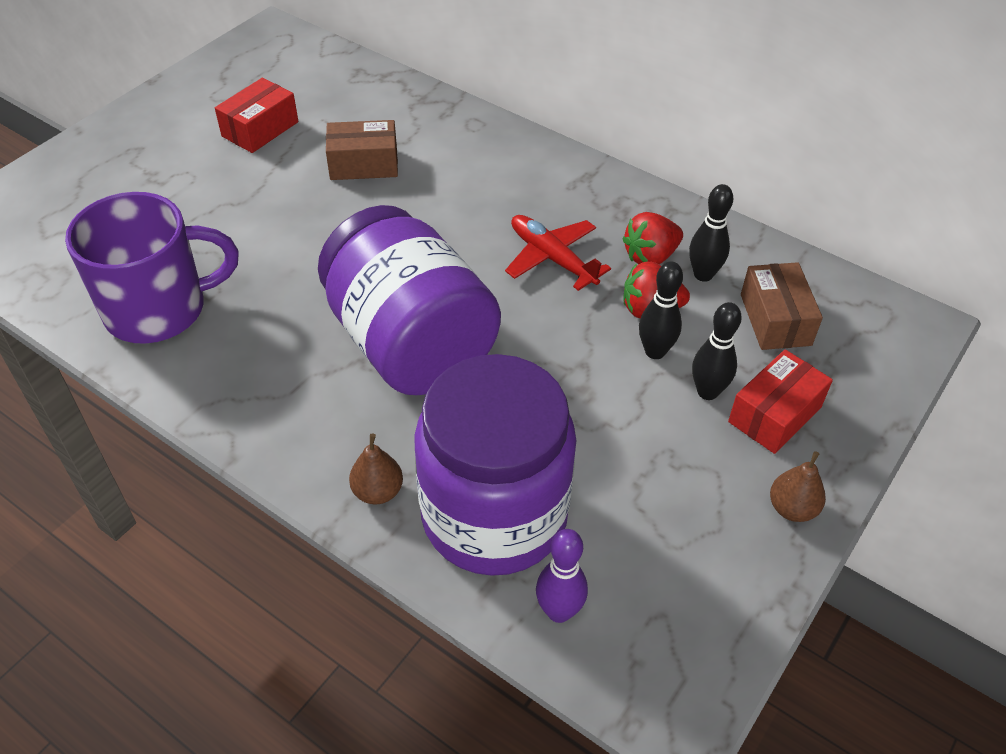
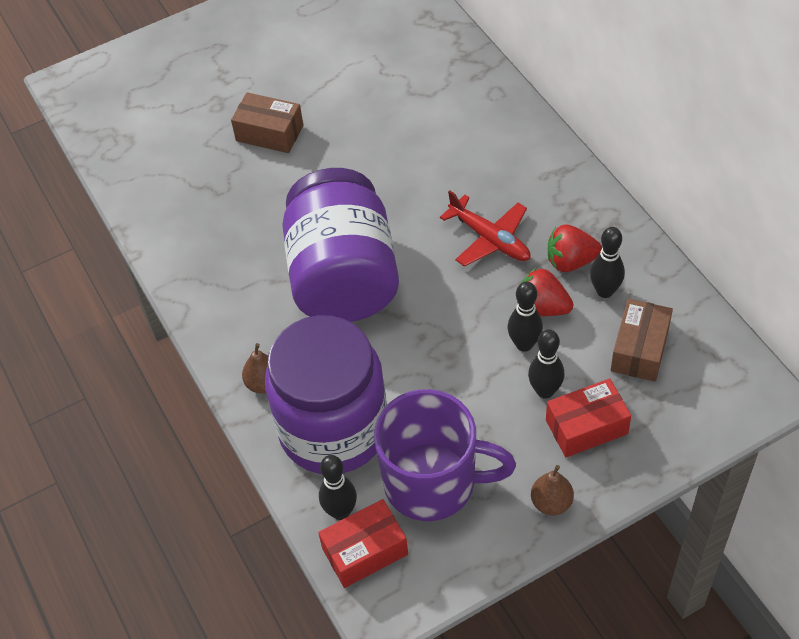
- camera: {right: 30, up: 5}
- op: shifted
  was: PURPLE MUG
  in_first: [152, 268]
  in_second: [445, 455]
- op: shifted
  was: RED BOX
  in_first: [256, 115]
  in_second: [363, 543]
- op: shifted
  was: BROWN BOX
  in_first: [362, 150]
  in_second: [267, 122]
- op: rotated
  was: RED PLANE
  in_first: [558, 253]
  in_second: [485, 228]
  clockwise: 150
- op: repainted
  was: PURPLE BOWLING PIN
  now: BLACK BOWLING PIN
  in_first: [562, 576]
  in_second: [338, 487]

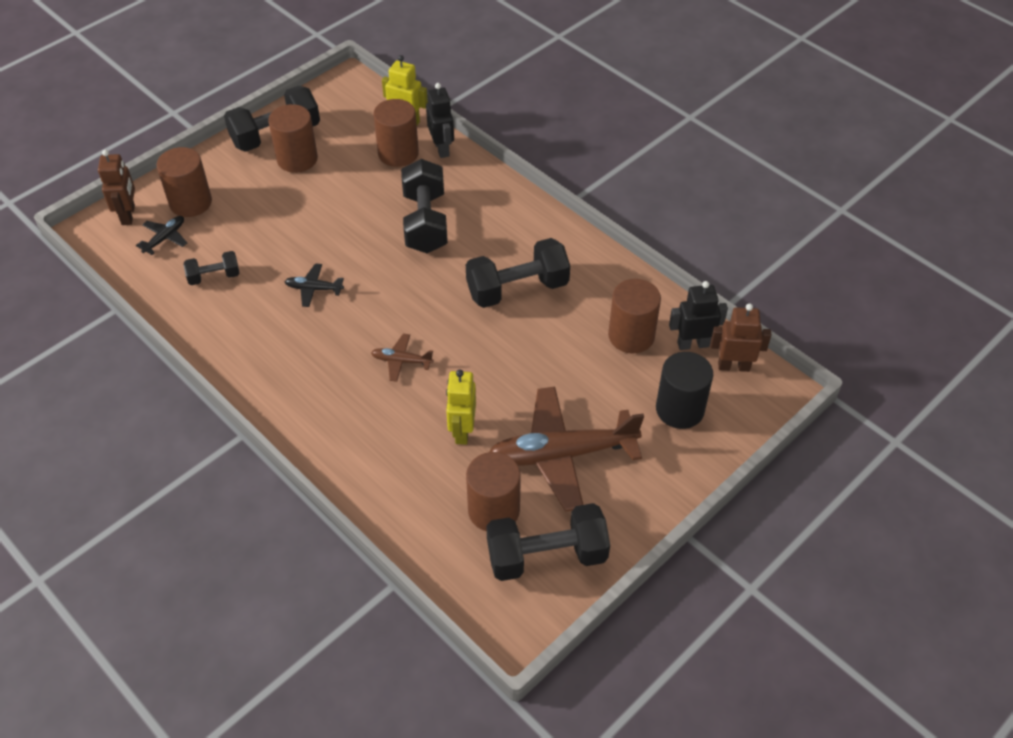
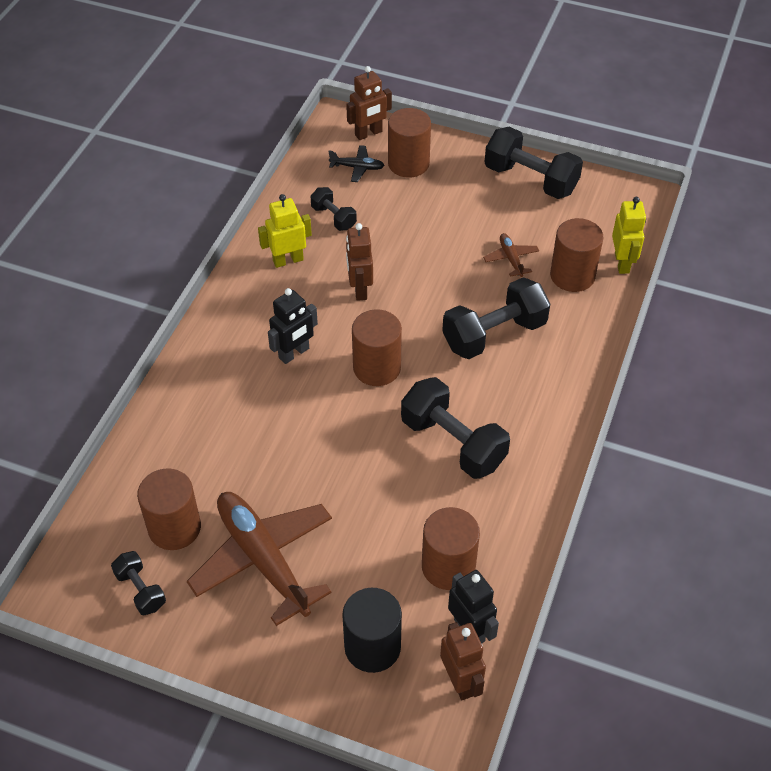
- camera: {right: 65, up: 0}
- op: shifted
  was: BROWN CYLINDER
  in_first: [293, 138]
  in_second: [377, 347]
- op: swapped
  was: BLACK PLANE
  now: BROWN ROBOT
  in_first: [314, 285]
  in_second: [359, 262]
- op: shifted
  was: BROWN PLANE
  in_first: [402, 358]
  in_second: [511, 255]
- op: shifted
  was: BLACK ROBOT
  in_first: [440, 120]
  in_second: [293, 326]
- op: shifted
  was: YELLOW ROBOT
  in_first: [461, 407]
  in_second: [285, 231]
- op: scaled
  was: BLACK DUMBBELL
  in_first: [548, 542]
  in_second: [138, 583]
  ratio: 0.53

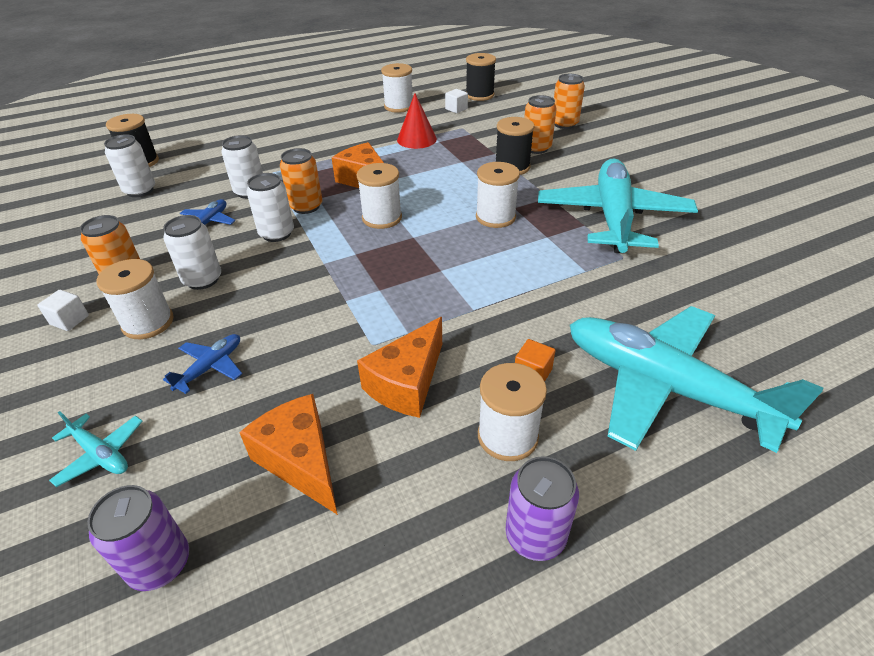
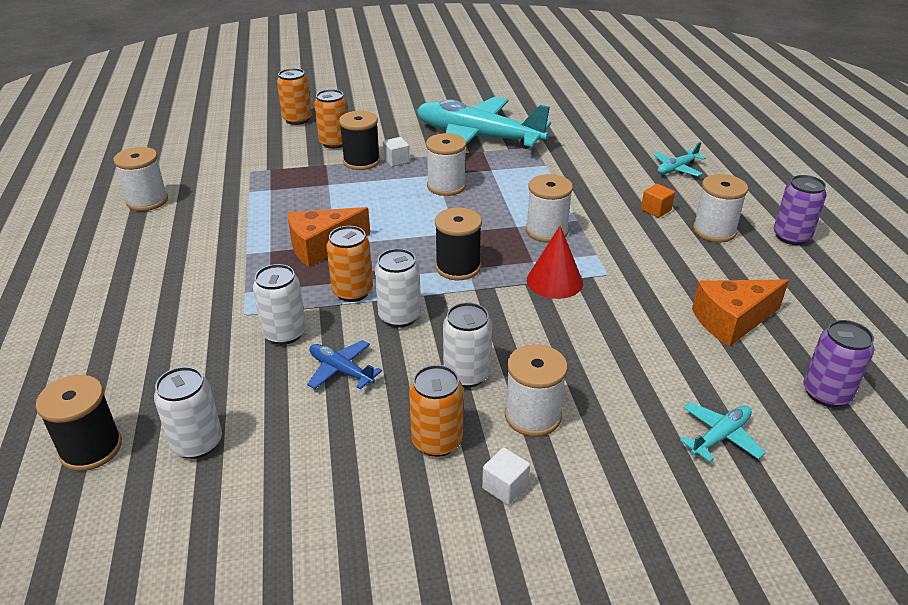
- camera: {right: -75, up: -5}
- op: gone
  was: BLUE PLANE
  in_first: [202, 364]
- op: shifted
  was: WHITE SPOOL
  in_first: [379, 196]
  in_second: [549, 208]
- op: gone
  was: ORANGE CHEESE
  in_first: [399, 367]
- op: shifted
  was: RED CONE
  in_first: [417, 121]
  in_second: [555, 262]
- op: shifted
  was: WHITE CUBE
  in_first: [456, 101]
  in_second: [396, 152]
- op: shifted
  was: BLACK SPOOL
  in_first: [481, 77]
  in_second: [458, 243]
- op: scaled
  was: TURQUOISE PLANE
  in_first: [696, 379]
  in_second: [679, 159]
  ratio: 0.4

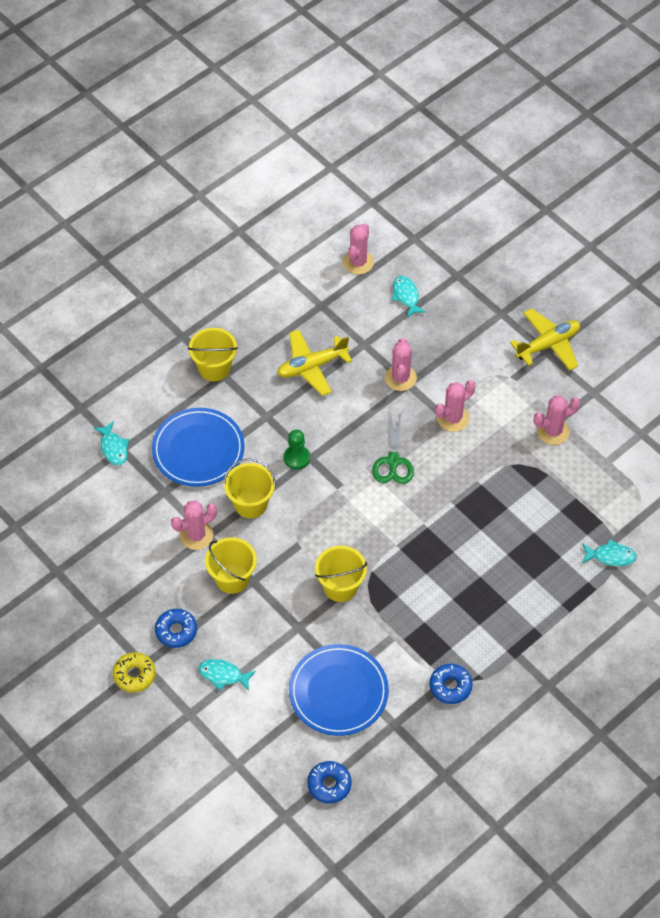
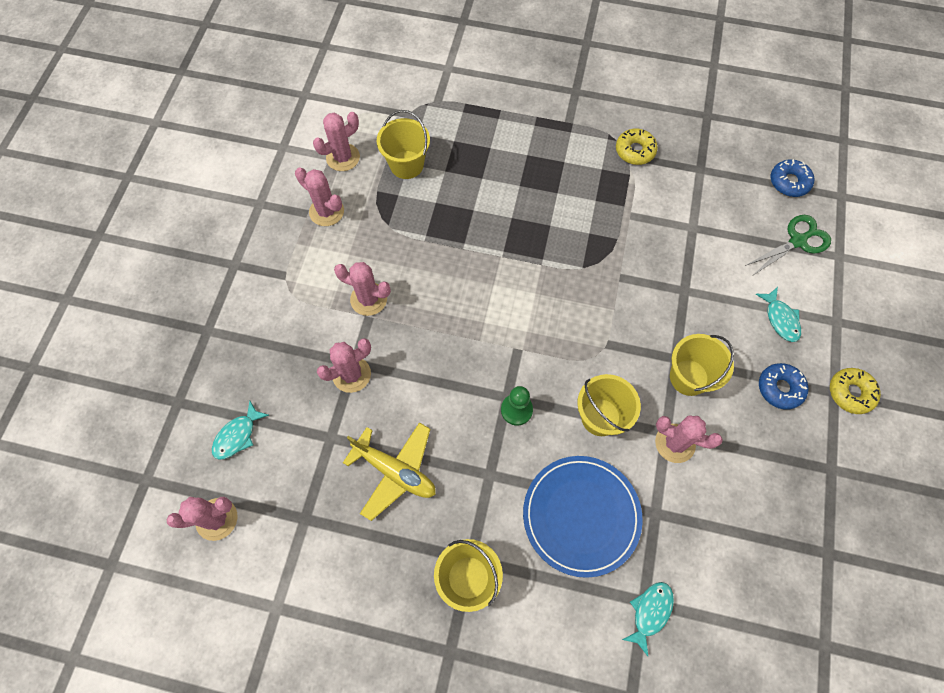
- camera: {right: -125, up: 10}
- op: gone
  was: BLUE PLATE
  in_first: [339, 690]
- op: shifted
  was: YELLOW BUCKET
  in_first: [341, 574]
  in_second: [403, 144]
- op: shifted
  was: GREEN SCISSORS
  in_first: [393, 447]
  in_second: [788, 245]
- op: repainted
  was: BLUE DONUT
  now: YELLOW DONUT
  in_first: [451, 684]
  in_second: [637, 147]
- op: gone
  was: YELLOW PLANE
  in_first: [545, 339]
- op: gone
  was: TURQUOISE FISH
  in_first: [609, 552]
- op: new
  now: PINK CACTUS
  in_second: [336, 141]

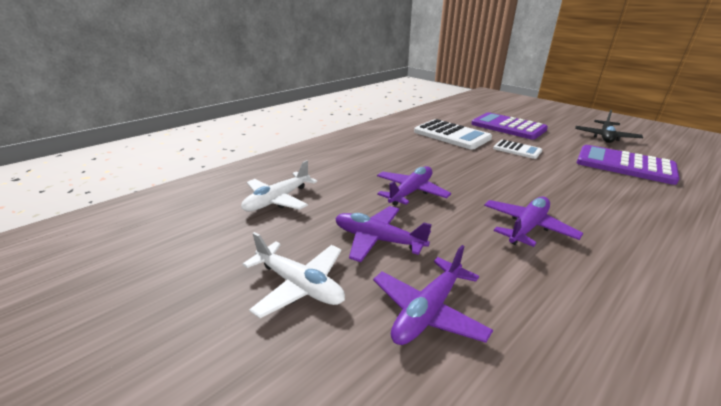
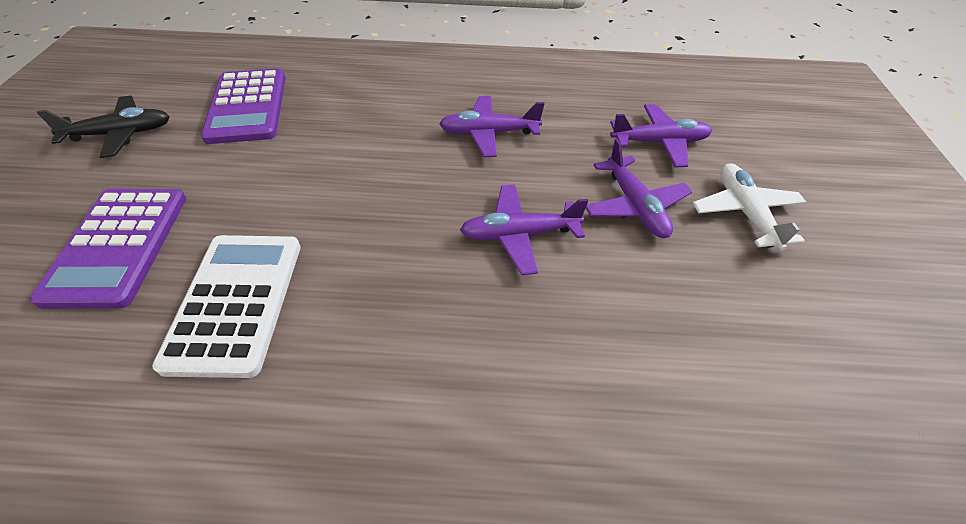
- camera: {right: -135, up: 20}
- op: gone
  was: WHITE PLANE
  in_first: [279, 186]
- op: gone
  was: WHITE CALCULATOR
  in_first: [517, 149]

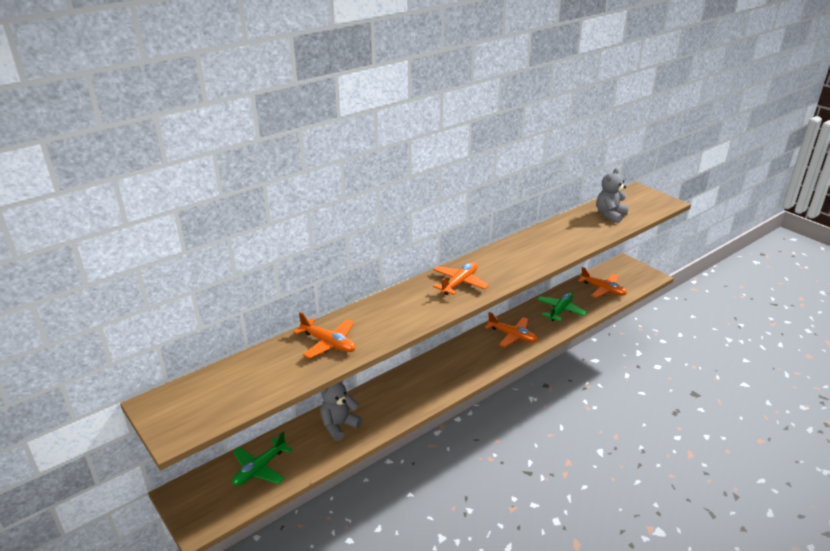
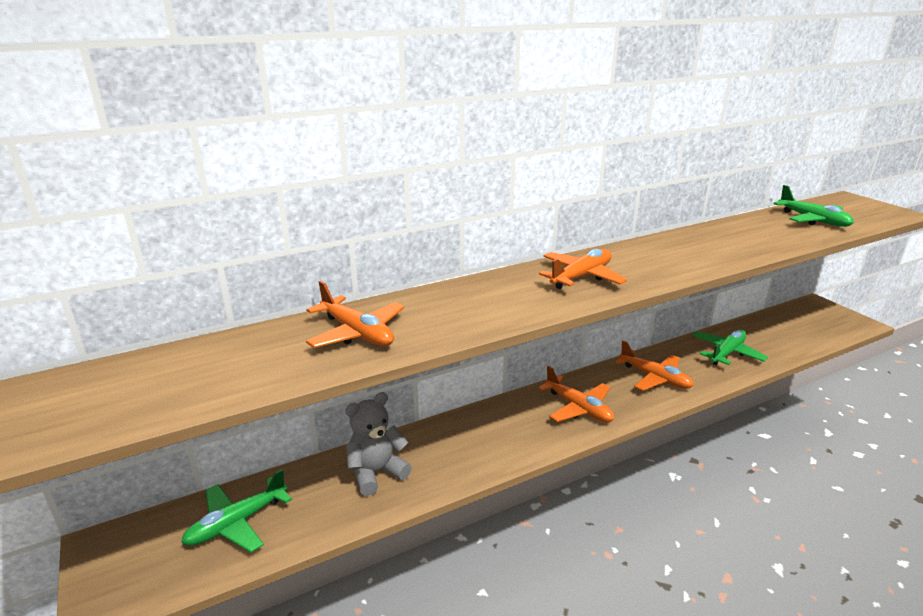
- camera: {right: 10, up: -5}
- op: shifted
  was: ORANGE PLANE
  in_first: [602, 282]
  in_second: [576, 394]
- op: swapped
  was: GREY TEDDY BEAR
  now: GREEN PLANE
  in_first: [613, 195]
  in_second: [813, 206]

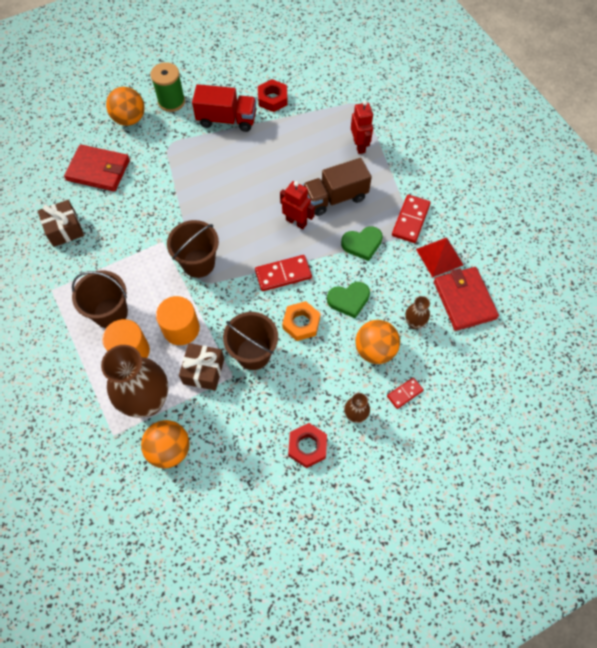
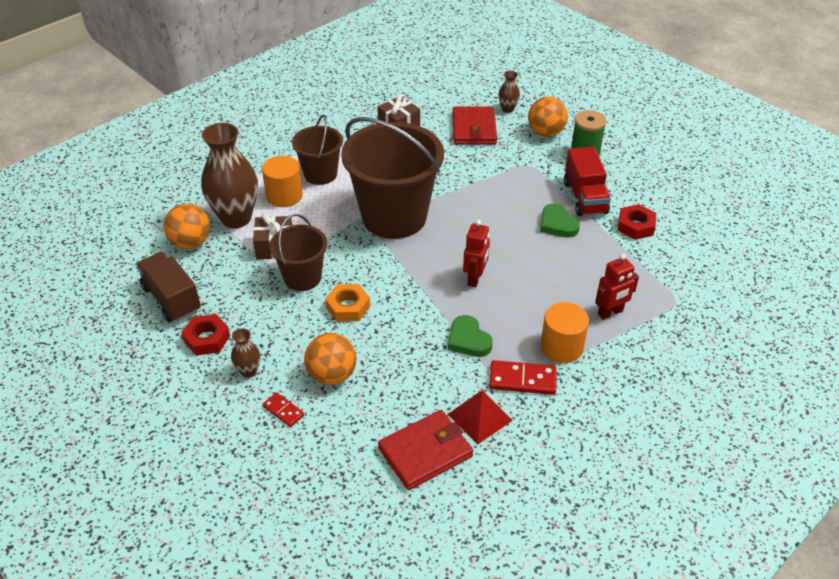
- camera: {right: 75, up: -20}
- op: shifted
  was: ORANGE CYLINDER
  in_first: [178, 320]
  in_second: [564, 332]
- op: scaled
  was: BROWN BUCKET
  in_first: [193, 249]
  in_second: [392, 178]
  ratio: 1.86
- op: gone
  was: RED DOMINO
  in_first: [283, 273]
- op: shifted
  was: BROWN TRUCK
  in_first: [337, 187]
  in_second: [168, 287]
- op: shifted
  was: GREEN HEART
  in_first: [348, 300]
  in_second: [560, 220]
- op: shifted
  was: BROWN VASE
  in_first: [417, 312]
  in_second: [509, 92]

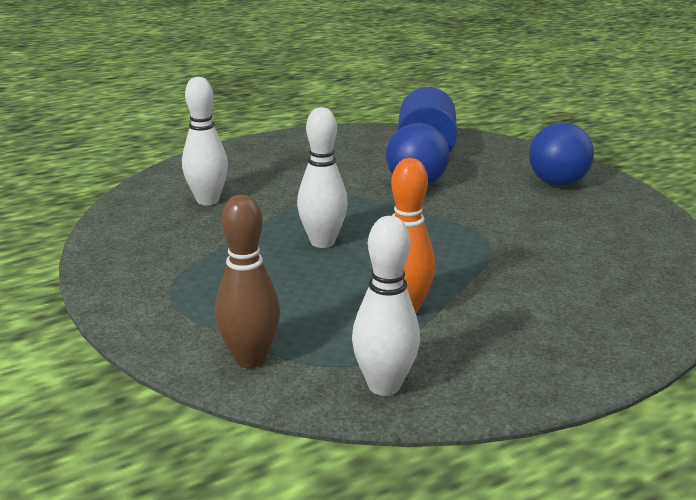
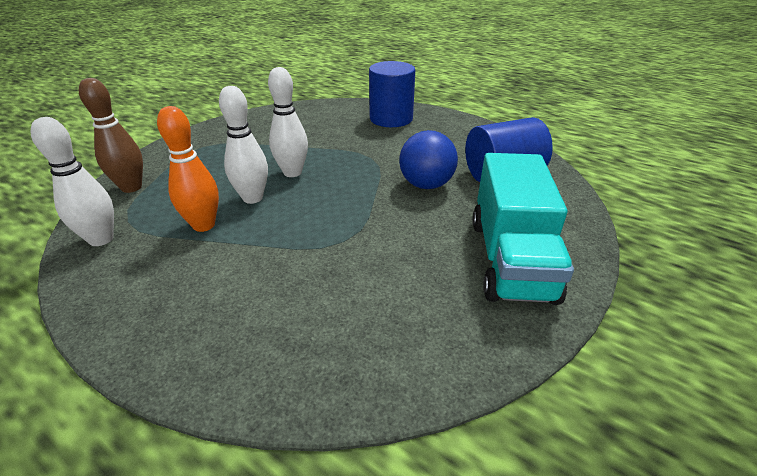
- camera: {right: 65, up: 10}
- op: shifted
  was: WHITE BOWLING PIN
  in_first: [205, 141]
  in_second: [243, 145]
- op: swapped
  was: BLUE BALL
  now: TURQUOISE TRUCK
  in_first: [561, 154]
  in_second: [523, 229]
- op: new
  now: BLUE CYLINDER
  in_second: [392, 94]

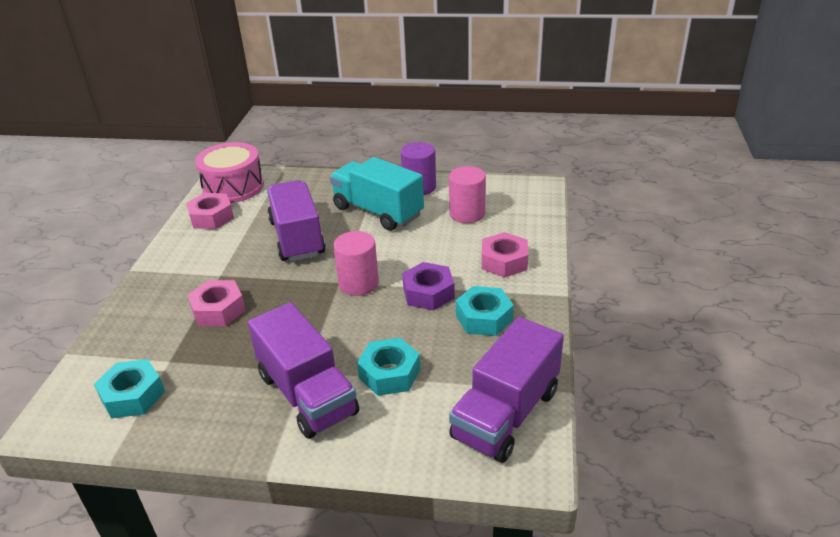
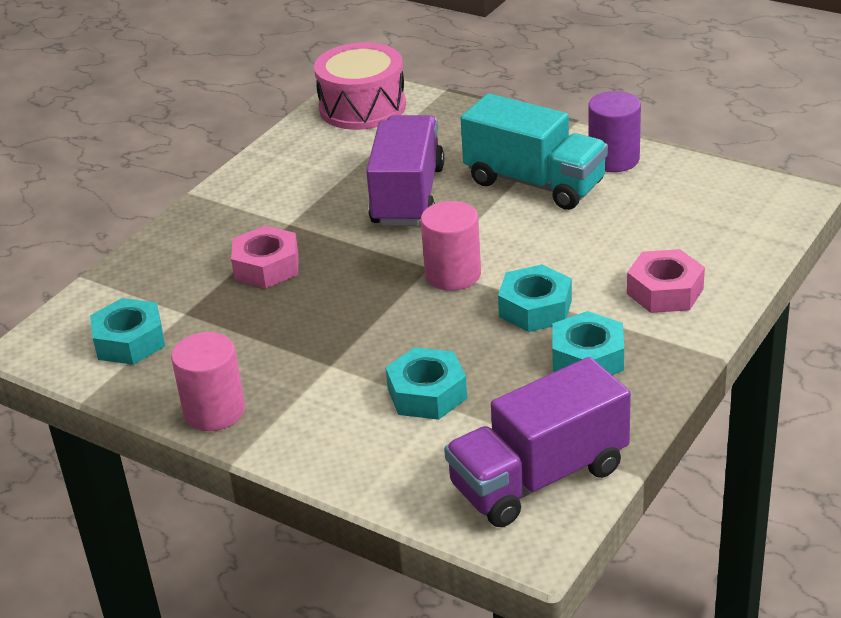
- camera: {right: 25, up: 0}
- op: gone
  was: PINK NUT
  in_first: [210, 211]
- op: gone
  was: PURPLE TRUCK
  in_first: [303, 370]
- op: rotated
  was: TURQUOISE TRUCK
  in_first: [377, 194]
  in_second: [534, 151]
  clockwise: 150
- op: repainted
  was: PURPLE NUT
  now: TURQUOISE NUT
  in_first: [428, 286]
  in_second: [535, 298]
- op: shifted
  was: PINK CYLINDER
  in_first: [467, 194]
  in_second: [208, 381]

